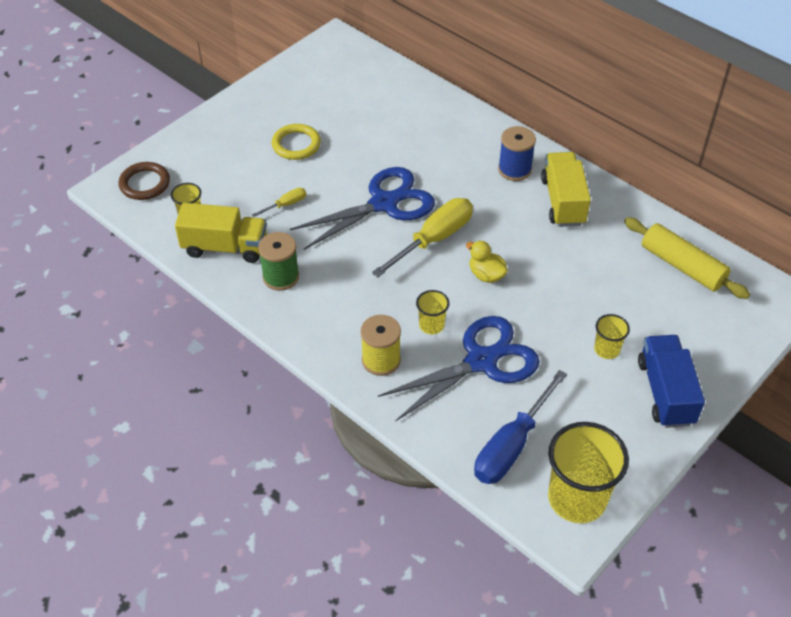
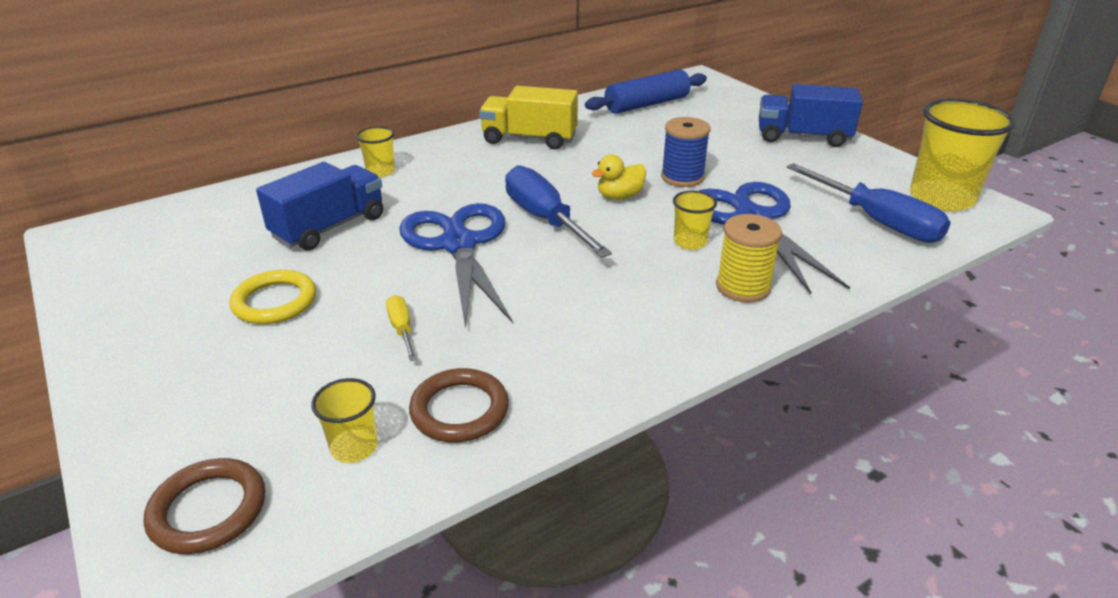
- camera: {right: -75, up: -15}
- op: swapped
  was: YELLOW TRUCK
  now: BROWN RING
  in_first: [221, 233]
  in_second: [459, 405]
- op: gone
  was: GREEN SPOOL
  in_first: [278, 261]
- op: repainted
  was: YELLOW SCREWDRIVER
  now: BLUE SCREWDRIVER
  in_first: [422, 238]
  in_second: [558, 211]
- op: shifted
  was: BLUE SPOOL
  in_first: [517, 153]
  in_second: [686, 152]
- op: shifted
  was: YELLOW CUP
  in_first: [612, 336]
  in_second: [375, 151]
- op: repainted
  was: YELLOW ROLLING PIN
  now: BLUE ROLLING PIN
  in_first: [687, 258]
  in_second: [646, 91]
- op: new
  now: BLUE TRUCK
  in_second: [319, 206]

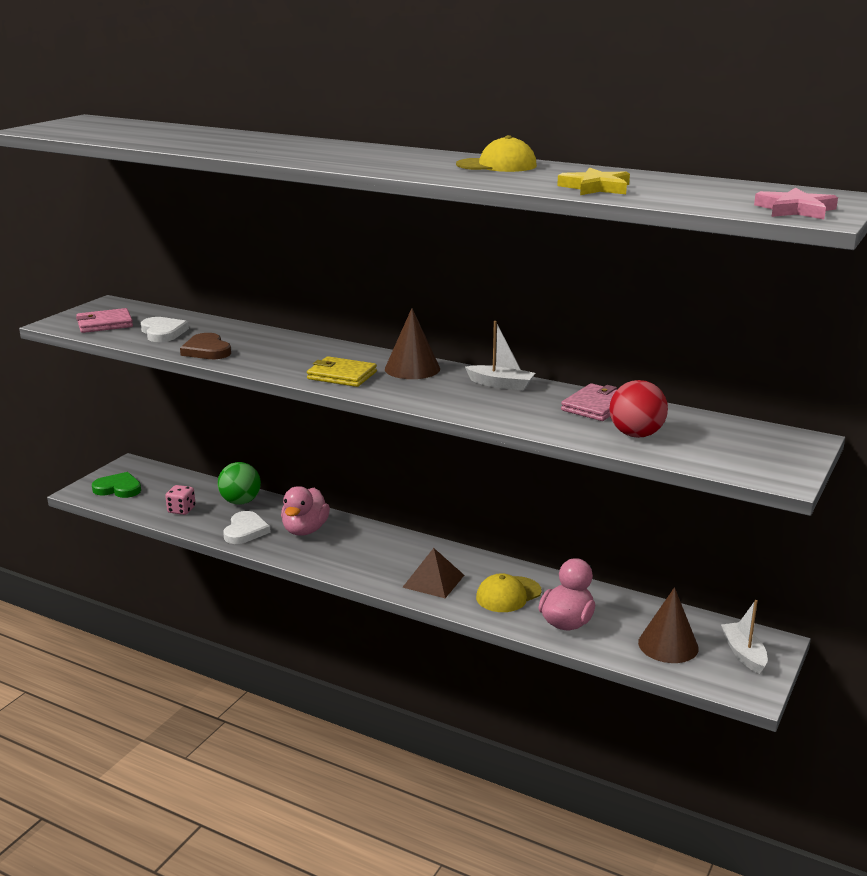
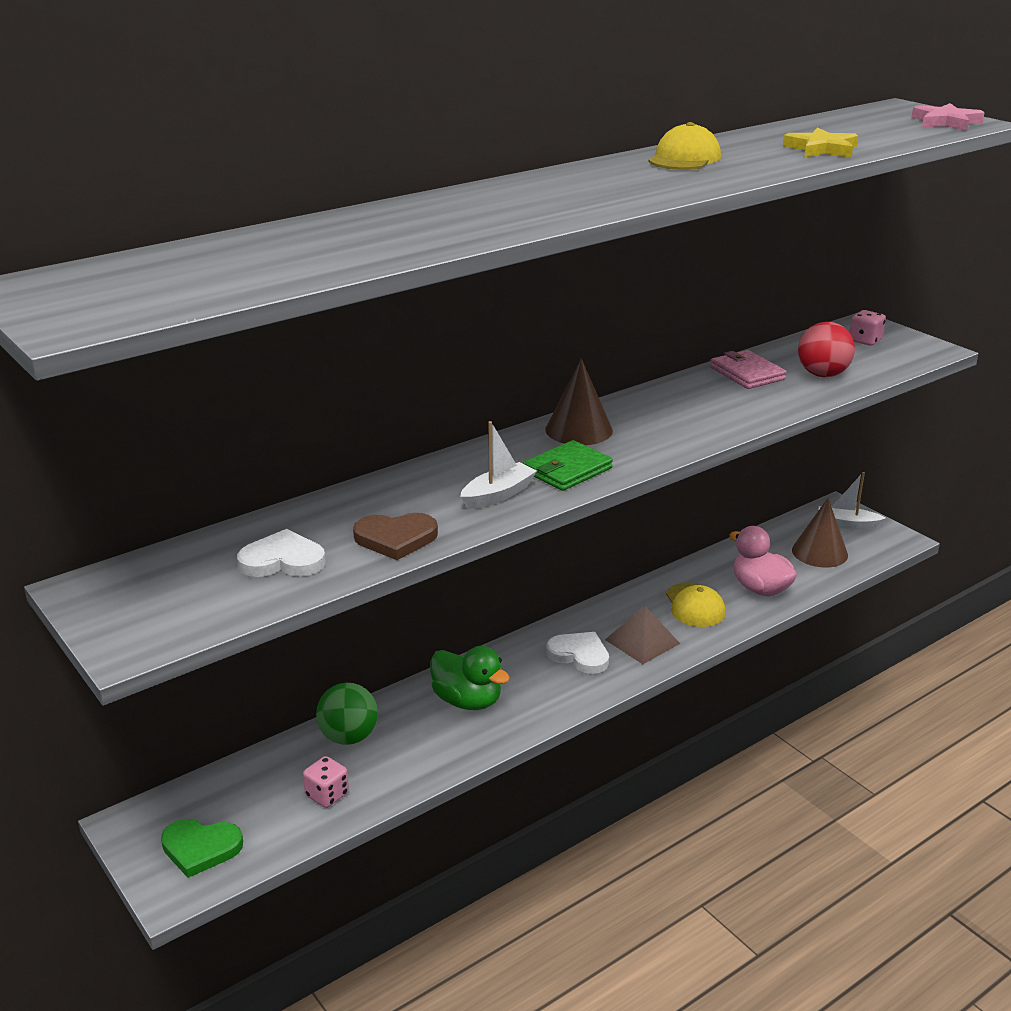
- camera: {right: -65, up: 5}
- op: gone
  was: PINK WALLET
  in_first: [104, 320]
- op: rotated
  was: GREEN HEART
  in_first: [116, 485]
  in_second: [202, 848]
  clockwise: -120
- op: shifted
  was: WHITE HEART
  in_first: [247, 527]
  in_second: [577, 653]
- op: repainted
  was: PINK DUCK
  now: GREEN DUCK
  in_first: [305, 510]
  in_second: [470, 678]
- op: repainted
  was: YELLOW WALLET
  now: GREEN WALLET
  in_first: [342, 371]
  in_second: [568, 465]
- op: shifted
  was: WHITE BOAT
  in_first: [500, 355]
  in_second: [498, 465]
- op: new
  now: PINK DICE
  in_second: [867, 328]

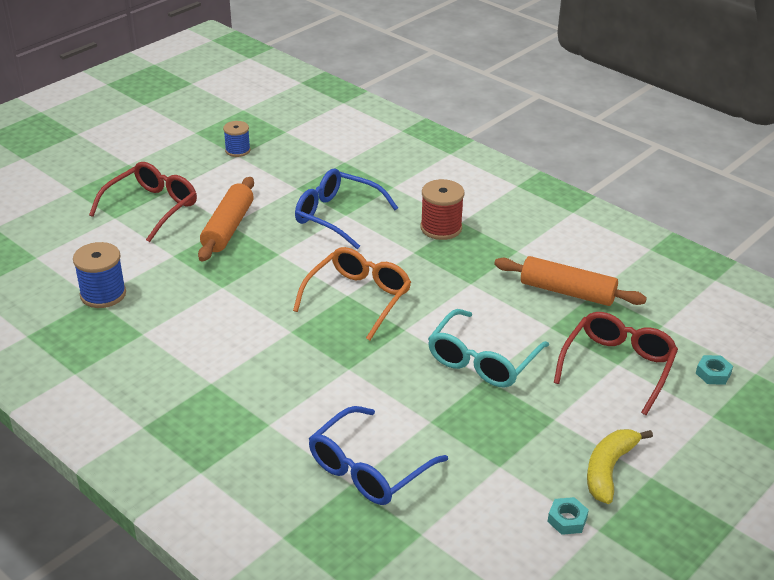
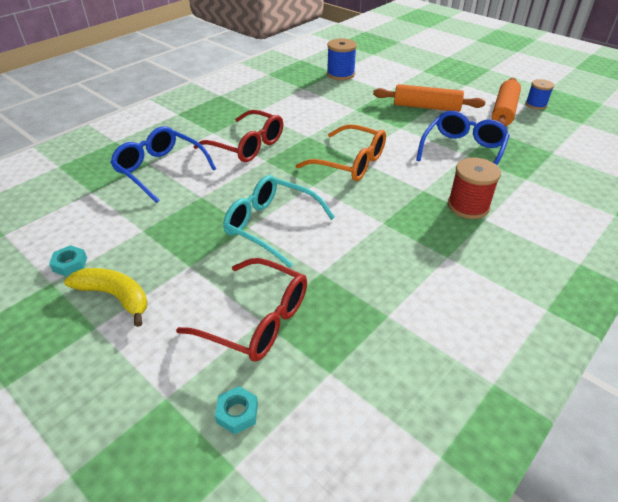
- camera: {right: 90, up: 5}
- op: shifted
  was: RED GLASSES
  in_first: [143, 202]
  in_second: [238, 136]
- op: shifted
  was: ORANGE ROLLING PIN
  in_first: [570, 281]
  in_second: [506, 102]

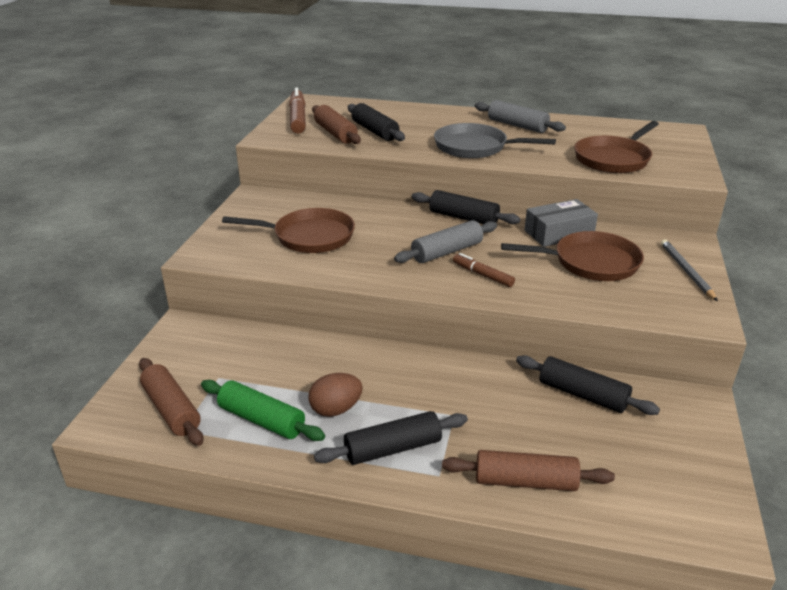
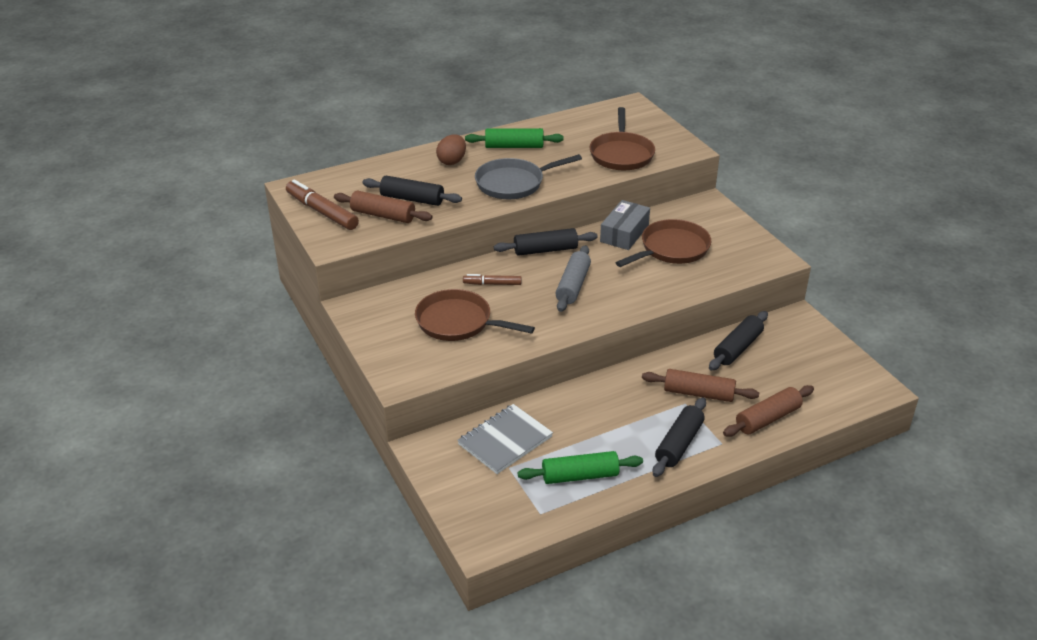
- camera: {right: -40, up: 5}
- op: shifted
  was: BROWN ROLLING PIN
  in_first: [171, 402]
  in_second: [700, 385]
- op: rotated
  was: BROWN PAN
  in_first: [288, 230]
  in_second: [475, 315]
  clockwise: -120
- op: shifted
  was: BROWN EGG
  in_first: [335, 395]
  in_second: [451, 149]
- op: shifted
  was: BROWN MARKER
  in_first: [484, 270]
  in_second: [492, 279]
- op: repainted
  was: GREY ROLLING PIN
  now: GREEN ROLLING PIN
  in_first: [520, 116]
  in_second: [514, 138]
- op: rotated
  was: BLACK ROLLING PIN
  in_first: [588, 385]
  in_second: [738, 341]
  clockwise: -45
- op: gone
  was: GREY PENCIL
  in_first: [689, 270]
- op: new
  now: GREY NOTEBOOK
  in_second: [505, 439]

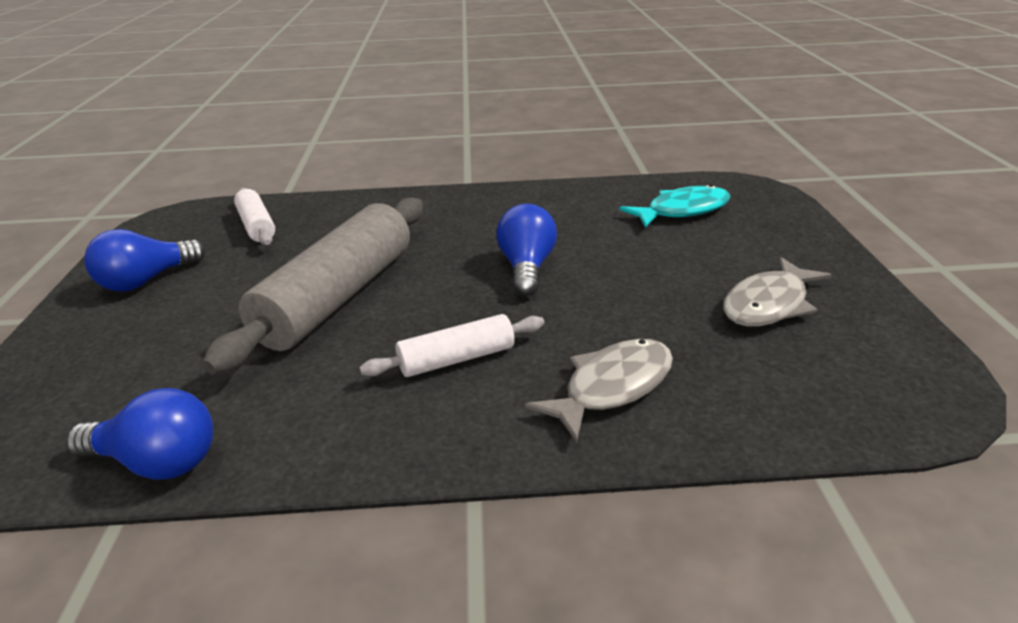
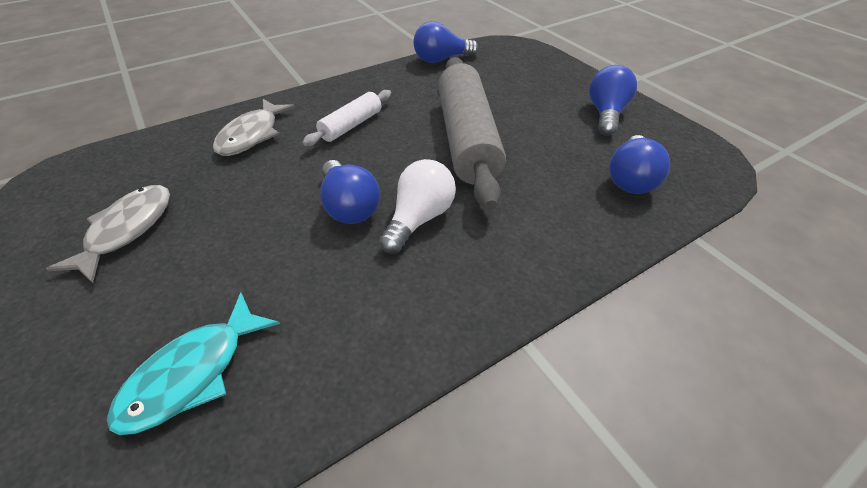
- camera: {right: 150, up: 15}
- op: swapped
  was: WHITE ROLLING PIN
  now: BLUE LIGHT BULB
  in_first: [254, 216]
  in_second: [639, 164]
- op: new
  now: WHITE LIGHT BULB
  in_second: [417, 206]

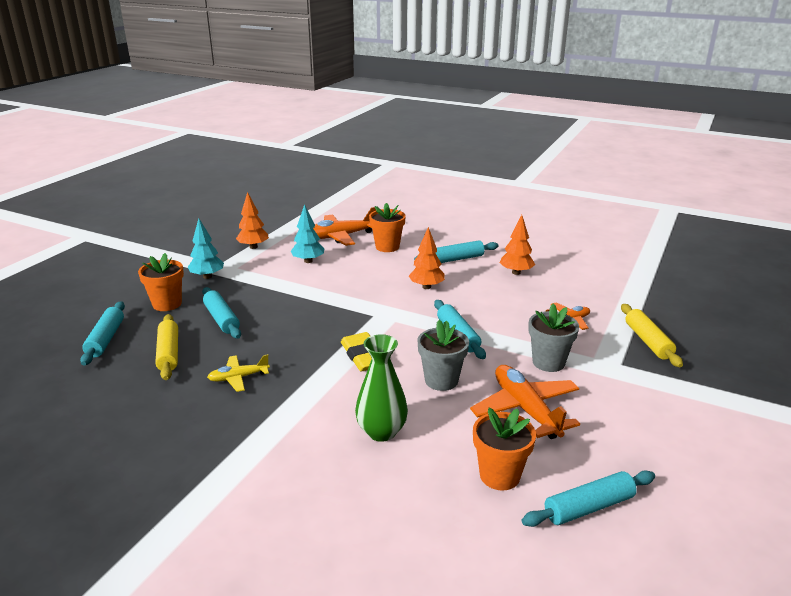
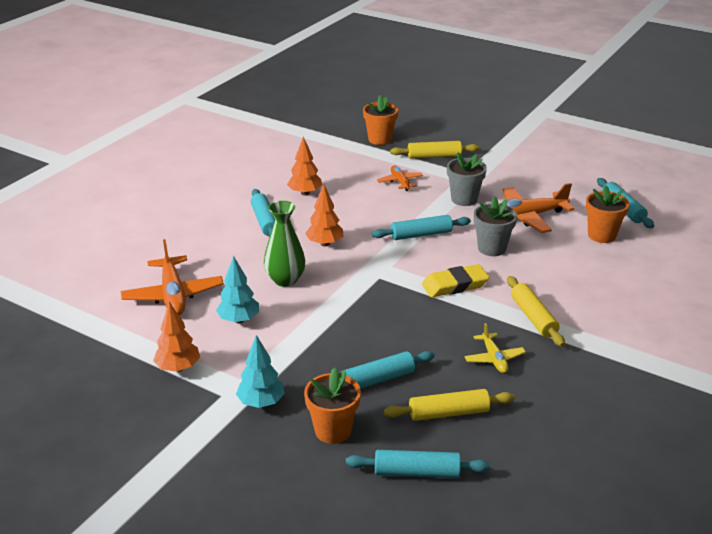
- camera: {right: -85, up: 5}
- op: shifted
  was: GREEN VASE
  in_first: [381, 388]
  in_second: [284, 244]
- op: shifted
  was: ORANGE FLOWER POT
  in_first: [387, 227]
  in_second: [380, 120]
- op: new
  now: YELLOW ROLLING PIN
  in_second: [536, 311]

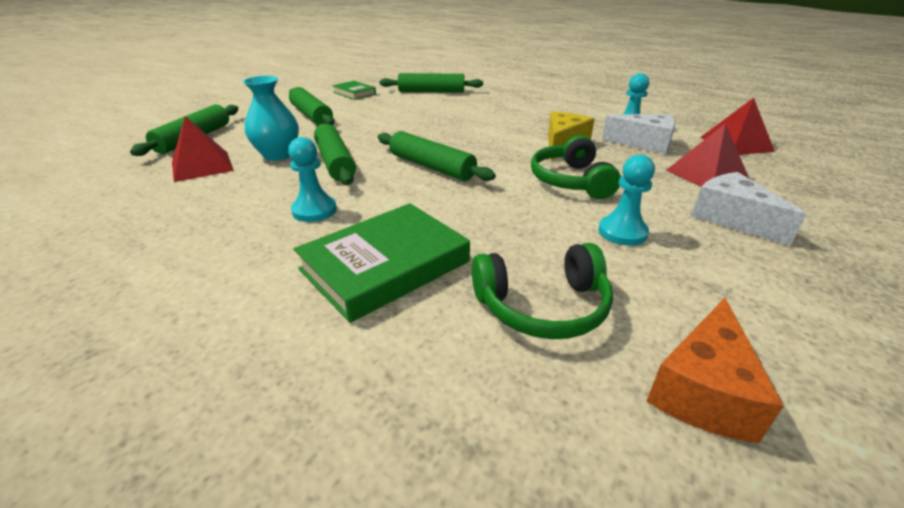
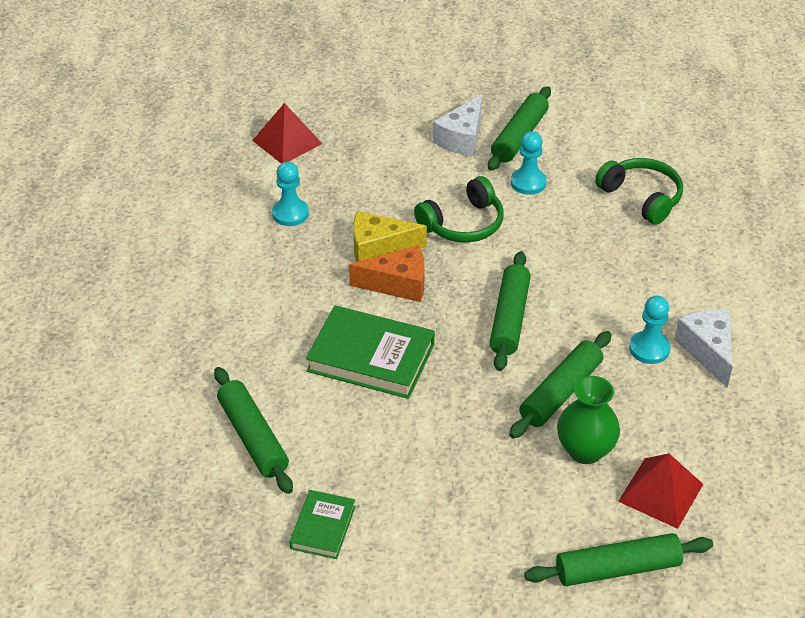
- camera: {right: -120, up: 10}
- op: repainted
  was: TURQUOISE VASE
  now: GREEN VASE
  in_first: [271, 118]
  in_second: [588, 420]
- op: shifted
  was: GREEN ROLLING PIN
  in_first: [312, 106]
  in_second: [519, 128]
- op: shifted
  was: GREEN BOOK
  in_first: [382, 263]
  in_second: [370, 352]
- op: shifted
  was: WHITE CHEESE
  in_first: [639, 134]
  in_second: [703, 348]
- op: shifted
  was: ORANGE CHEESE
  in_first: [715, 371]
  in_second: [387, 273]
- op: gone
  was: RED PYRAMID
  in_first: [707, 155]

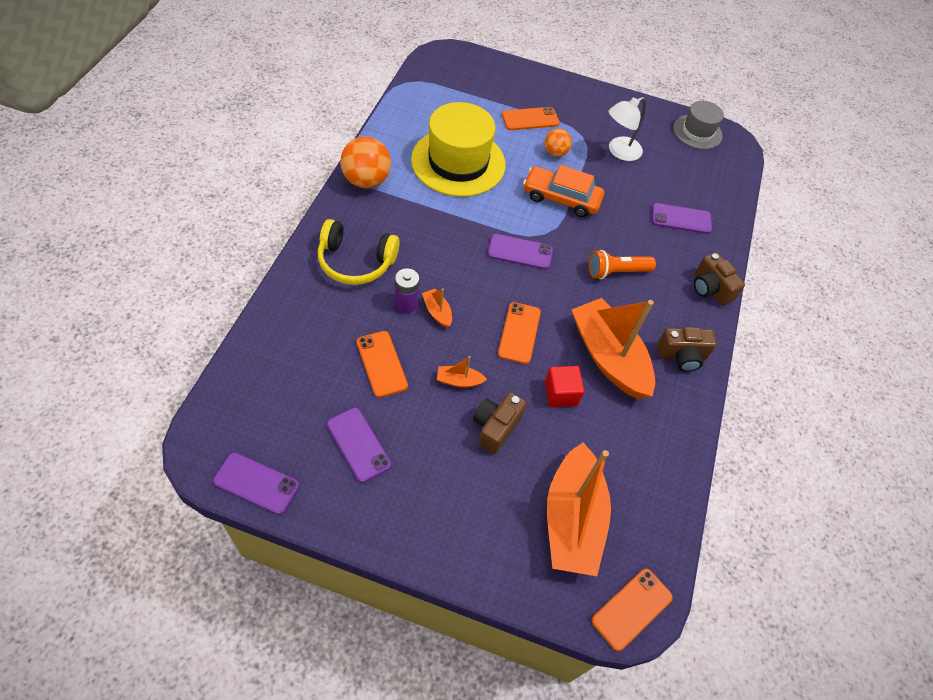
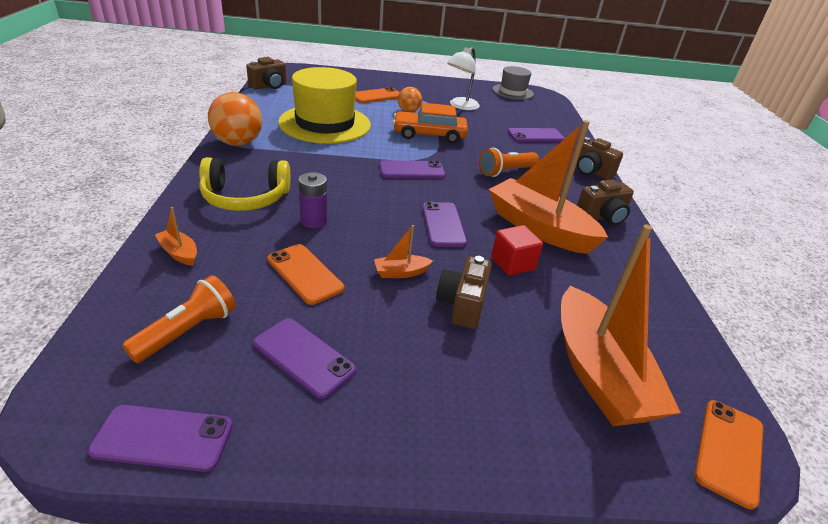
- camera: {right: -15, up: -20}
- op: shifted
  was: ORANGE BOAT
  in_first: [437, 308]
  in_second: [176, 236]
- op: repainted
  was: ORANGE PHONE
  now: PURPLE PHONE
  in_first: [519, 333]
  in_second: [444, 224]
- op: new
  now: ORANGE FLASHLIGHT
  in_second: [179, 319]
- op: new
  now: BROWN CAMERA
  in_second: [266, 73]

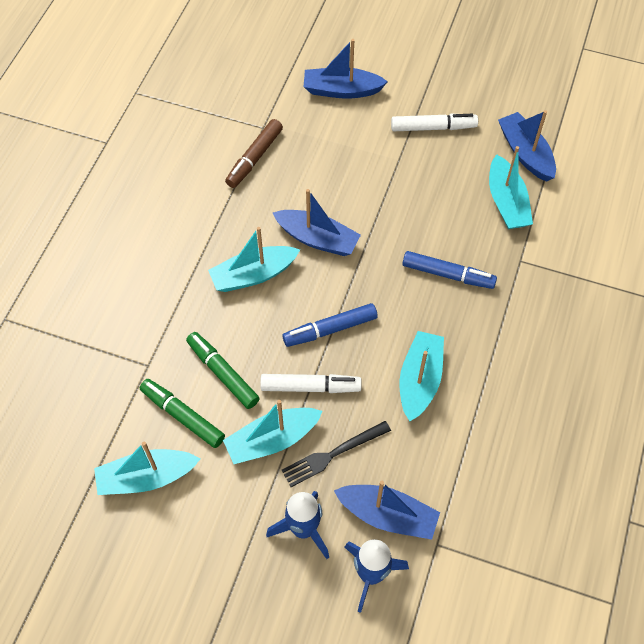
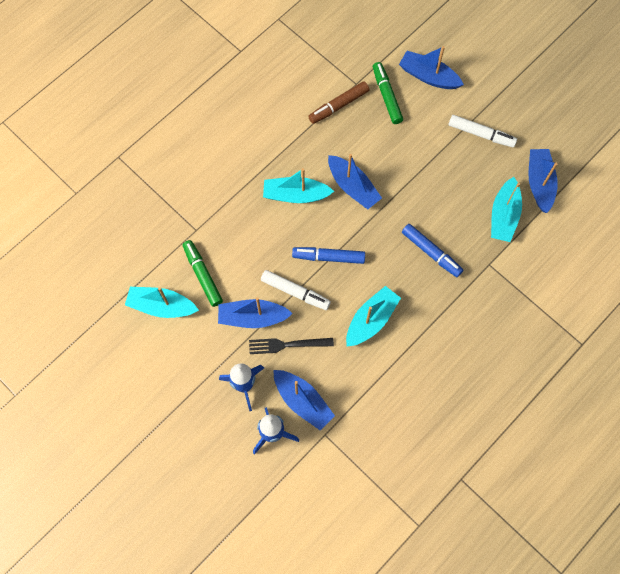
- camera: {right: 25, up: 10}
- op: shifted
  was: GREEN MARKER
  in_first: [223, 370]
  in_second: [388, 93]
- op: repainted
  was: TURQUOISE BOAT
  now: BLUE BOAT
  in_first: [273, 432]
  in_second: [255, 312]

